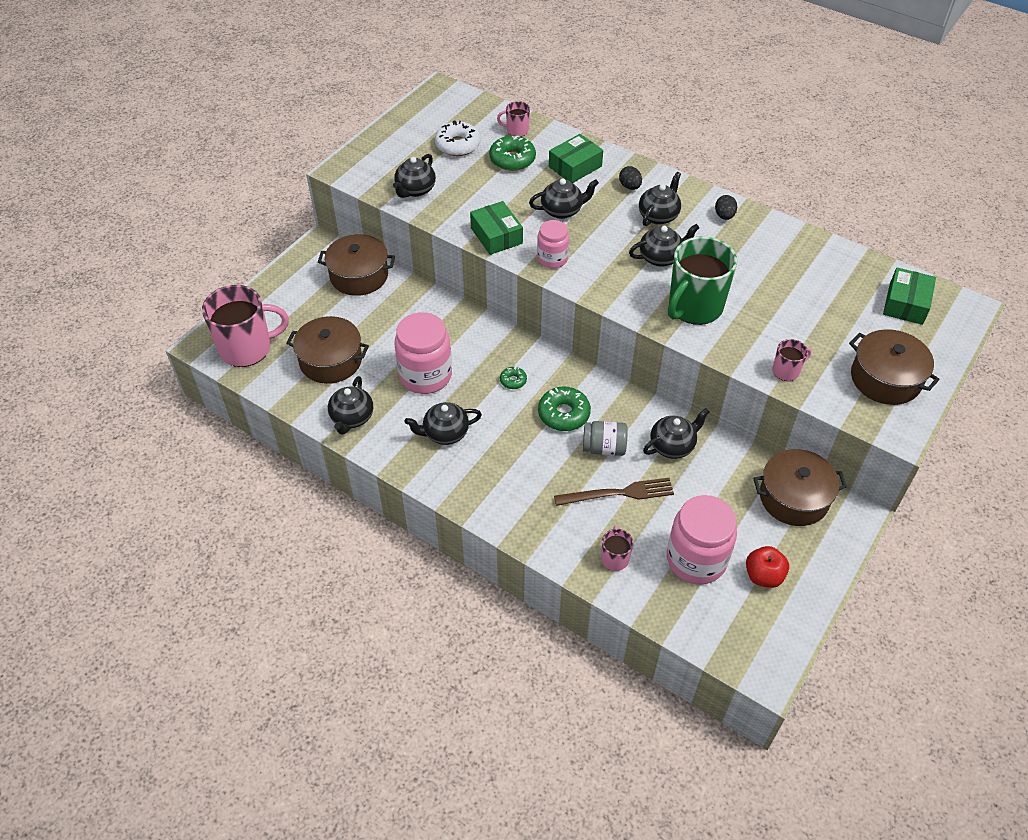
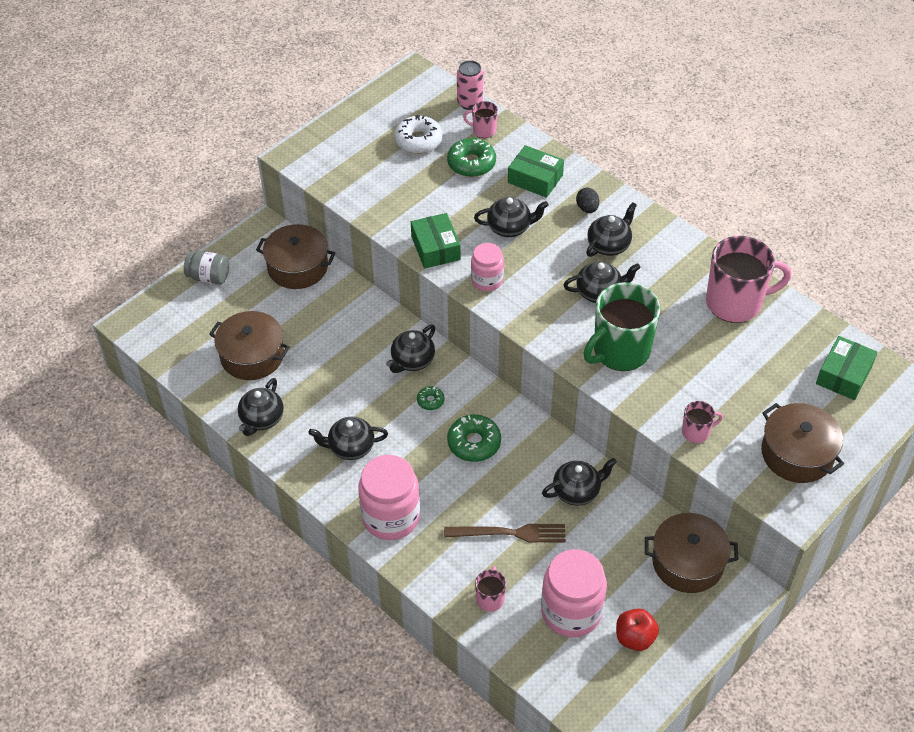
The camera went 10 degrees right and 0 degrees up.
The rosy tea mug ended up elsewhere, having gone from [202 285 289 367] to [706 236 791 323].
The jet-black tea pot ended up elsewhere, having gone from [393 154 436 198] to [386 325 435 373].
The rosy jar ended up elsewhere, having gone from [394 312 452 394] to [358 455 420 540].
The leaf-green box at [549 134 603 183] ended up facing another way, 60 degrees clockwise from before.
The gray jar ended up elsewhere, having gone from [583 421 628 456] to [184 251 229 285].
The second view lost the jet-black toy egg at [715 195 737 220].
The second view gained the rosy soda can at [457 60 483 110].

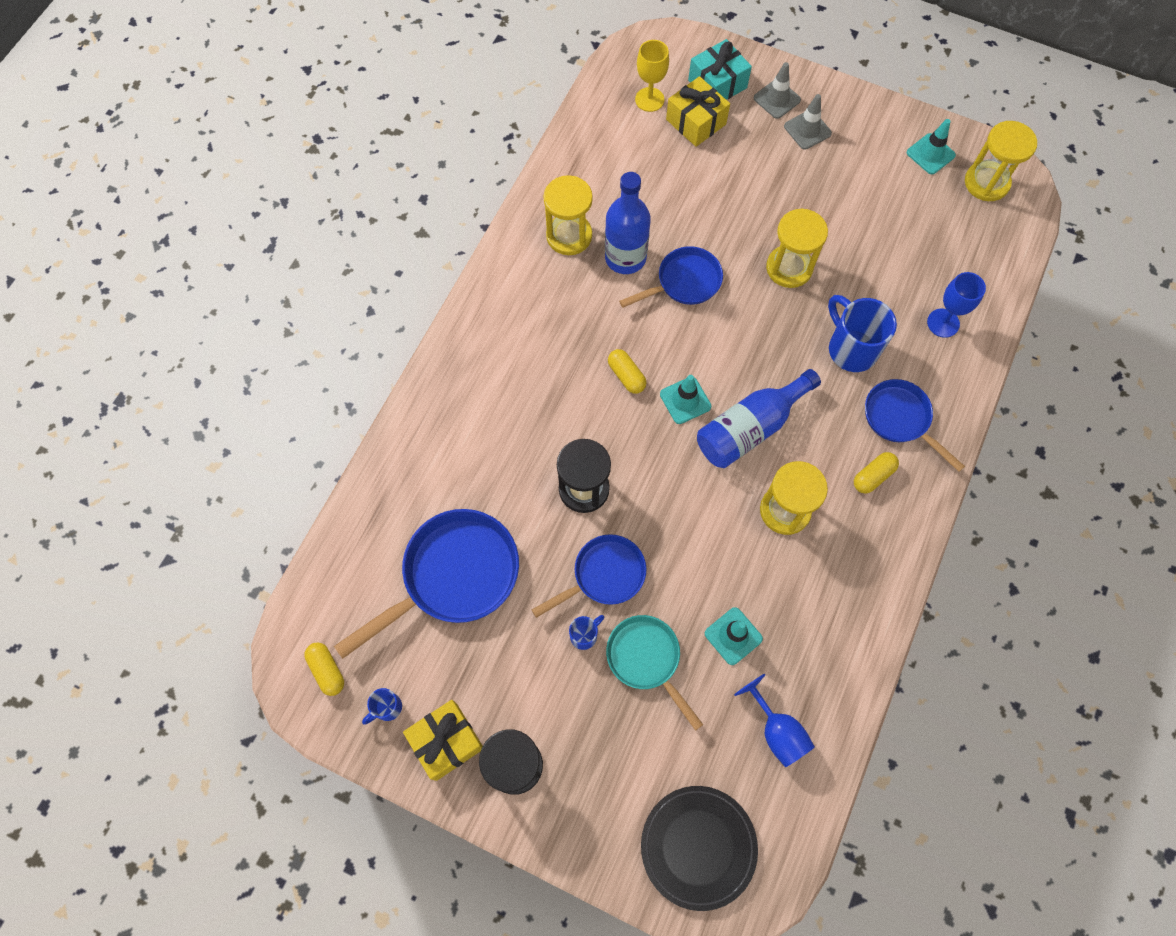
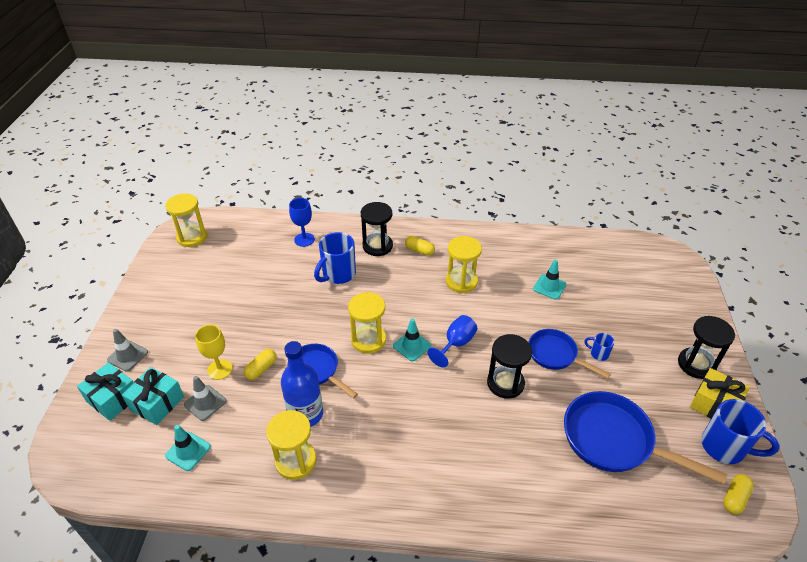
The camera went 110 degrees left and 25 degrees down.
The size of the royal blue tea mug at [362 688 402 725] changed by a factor of 2.05.
The second view lost the turquoise pan at [606 615 703 731].
The bright yellow capsule ended up elsewhere, having gone from [608 349 646 394] to [244 349 277 380].
The bright yellow chalice ended up elsewhere, having gone from [635 40 669 112] to [195 325 232 380].
The second view lost the jet-black dinner plate at [641 786 758 911].
What was the bright yellow present at [666 76 730 147] turned into the turquoise present at [122 367 184 425].
The second view lost the royal blue bottle at [697 369 821 468].
The royal blue chalice ended up elsewhere, having gone from [734 674 815 767] to [428 315 478 368].
The bright yellow sandglass ended up elsewhere, having gone from [766 208 828 288] to [348 292 386 354].
The gray traffic cone ended up elsewhere, having gone from [784 94 832 150] to [184 376 226 421].
Where the royal blue pan stood at [865 379 965 472], the jet-black sandglass came to stand at [361 202 393 256].
The turquoise traffic cone ended up elsewhere, having gone from [907 119 956 174] to [165 425 211 471].

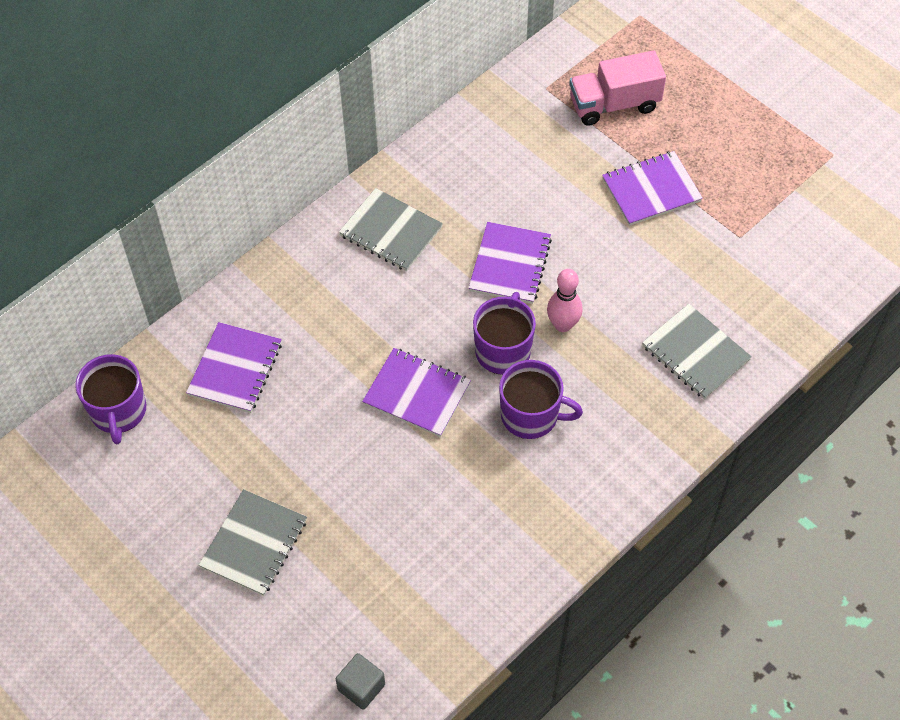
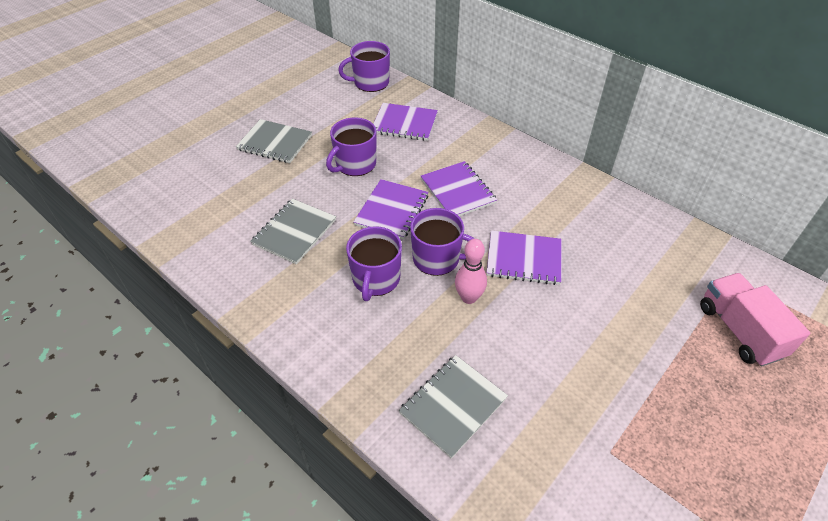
The camera went 85 degrees right and 10 degrees down.
The second view lost the gray block at [336 653 385 710].
The gray notepad ended up elsewhere, having gone from [339 188 443 271] to [250 199 336 265].
The royal purple notepad ended up elsewhere, having gone from [602 151 703 226] to [421 161 497 216].
The second view gained the royal purple tea mug at [326 117 376 176].

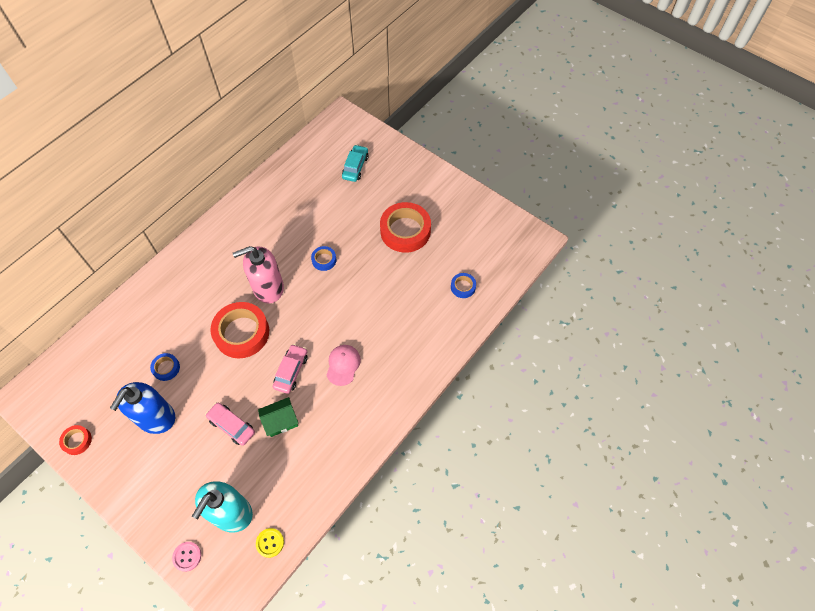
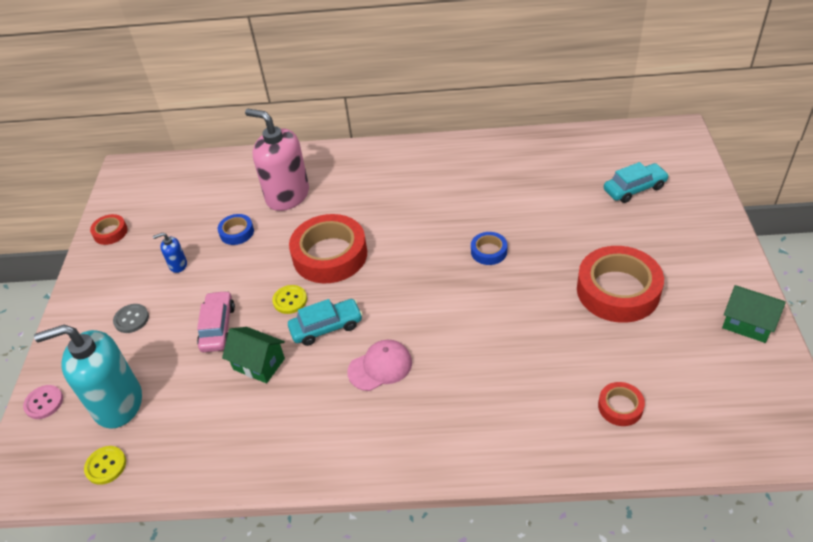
The camera went 55 degrees right and 15 degrees down.
The size of the royal blue pump bottle at [110 382 175 434] changed by a factor of 0.42.
The rosy pump bottle ended up elsewhere, having gone from [233 246 284 304] to [245 109 309 211].
What was the rosy automobile at [273 344 308 394] turned into the turquoise automobile at [288 299 363 346].
What was the royal blue sticky tape at [451 273 476 298] turned into the crimson sticky tape at [598 382 645 426].
The second view gained the gray sewing button at [113 304 149 333].
The second view gained the bright yellow sewing button at [272 285 307 314].
The second view gained the leaf-green cottage at [722 285 786 343].

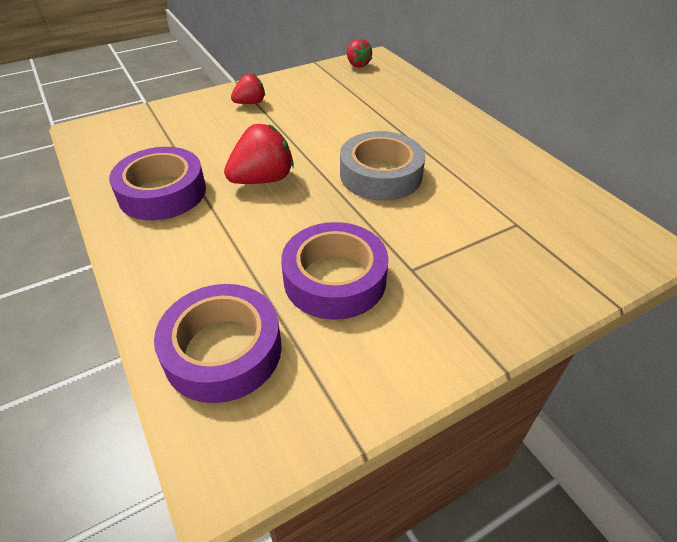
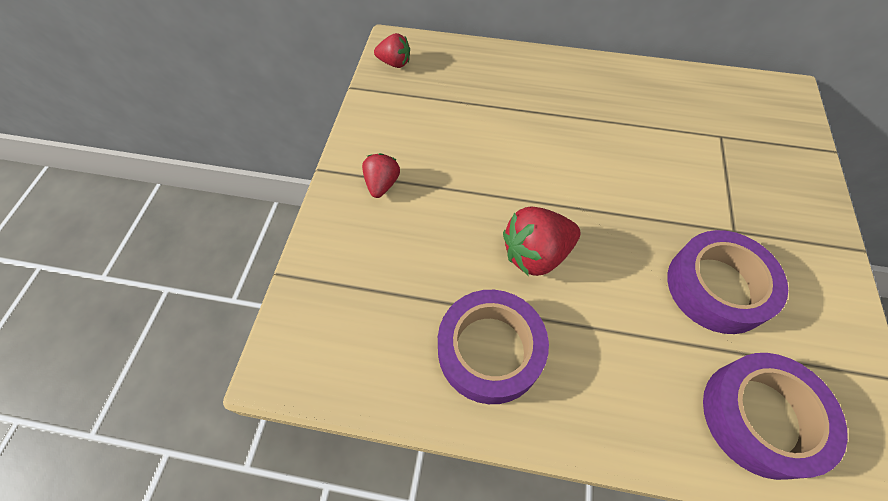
The camera went 50 degrees left and 15 degrees up.
The crimson strawberry at [224 124 294 184] ended up facing another way, 120 degrees counterclockwise from before.
The second view lost the gray sticky tape at [340 131 425 201].

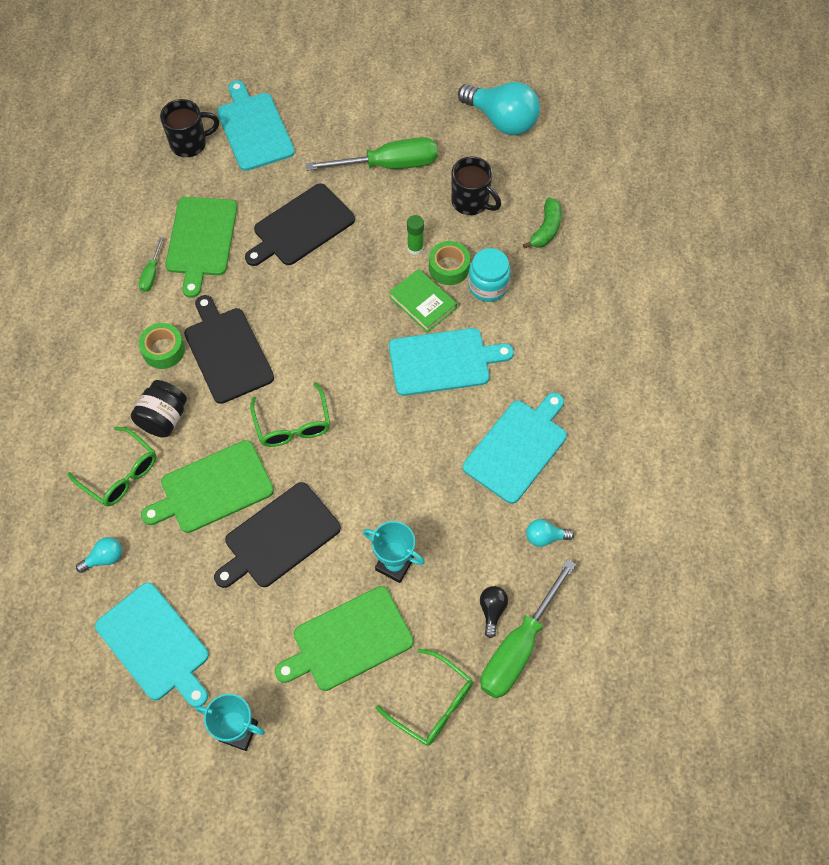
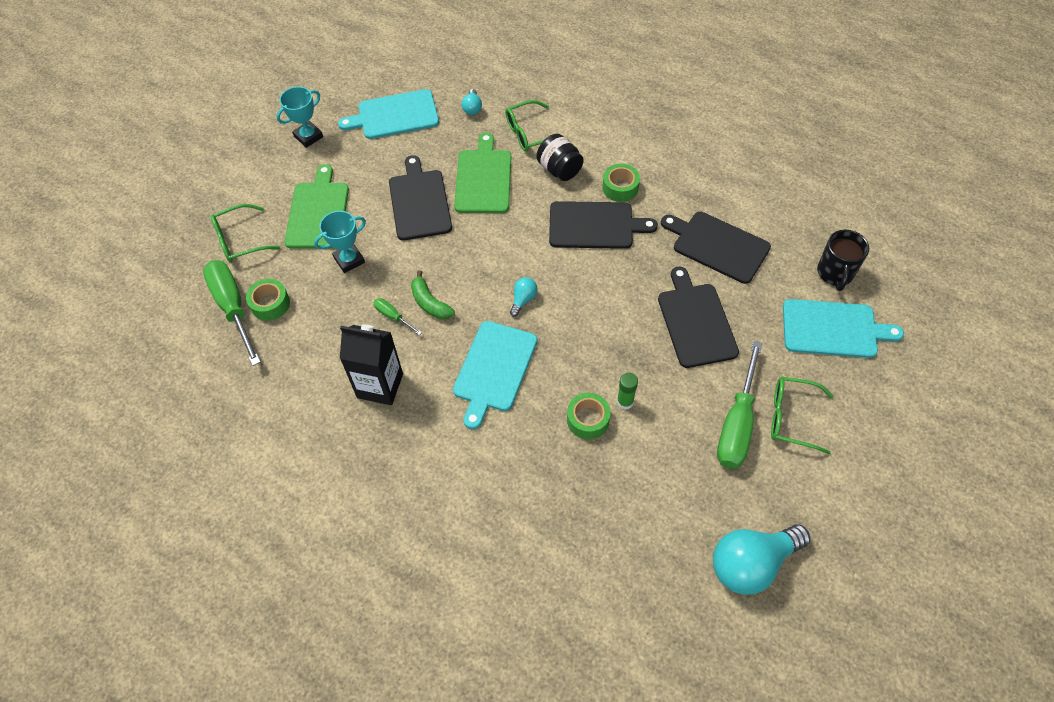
The camera went 120 degrees right and 5 degrees down.
The leaf-green screwdriver ended up elsewhere, having gone from [139 237 164 292] to [374 298 422 335].
What was the leaf-green chopping board at [165 197 237 298] turned into the jet-black chopping board at [661 212 771 284].
The leaf-green glasses ended up elsewhere, having gone from [250 382 330 447] to [771 377 834 454].
The second view lost the leaf-green hardcover at [389 269 457 333].
The second view lost the jet-black tea mug at [451 156 501 215].
Where the turquoise chopping board stood at [463 393 567 504], the jet-black milk carton came to stand at [340 325 403 405].
The second view lost the turquoise jar at [468 248 511 302].
Where the jet-black lightbulb stood at [480 586 508 638], the leaf-green sticky tape came to stand at [246 279 290 321].
The leaf-green banana ended up elsewhere, having gone from [523 198 562 249] to [411 270 455 320].
The turquoise lightbulb ended up elsewhere, having gone from [526 519 574 547] to [510 277 538 317].

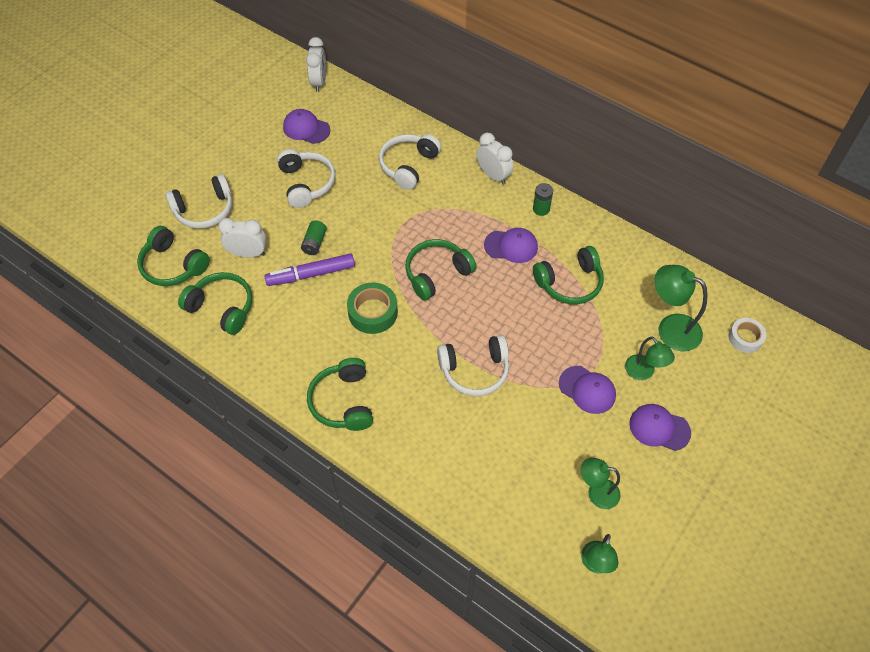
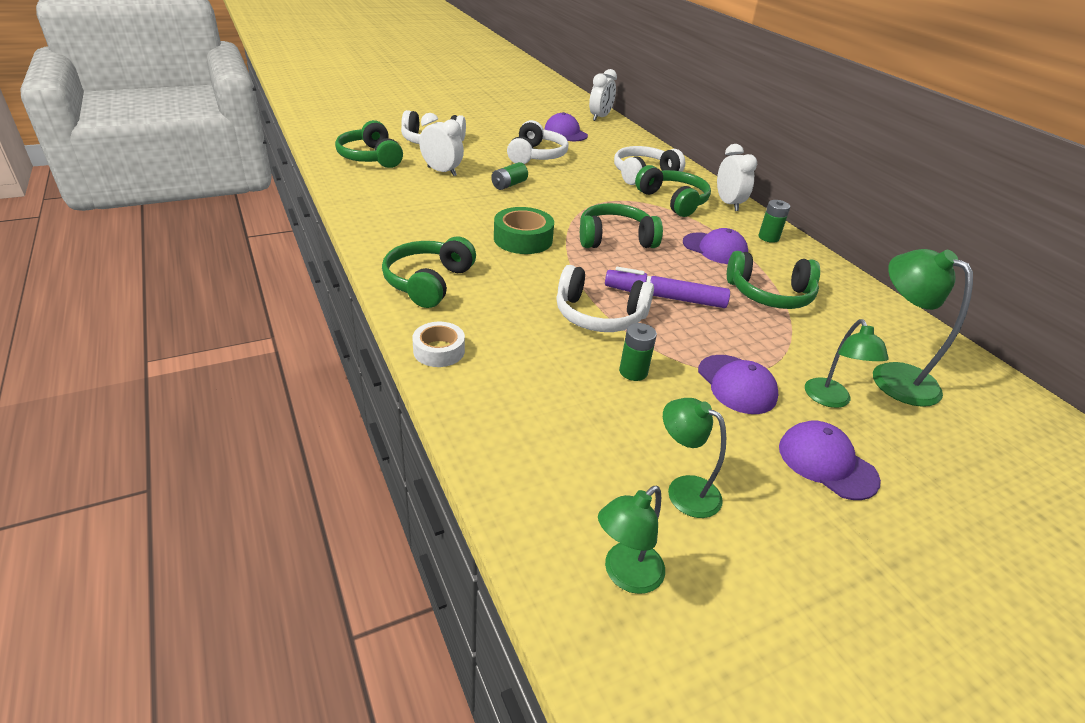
The camera went 25 degrees right and 20 degrees down.
The leaf-green headphones ended up elsewhere, having gone from [178 272 252 335] to [635 165 711 217].
The royal purple felt pen ended up elsewhere, having gone from [264 253 355 286] to [605 267 730 308].
The snow-white sticky tape ended up elsewhere, having gone from [728 318 766 353] to [412 322 465 367].
The second view gained the leaf-green battery at [619 323 657 381].

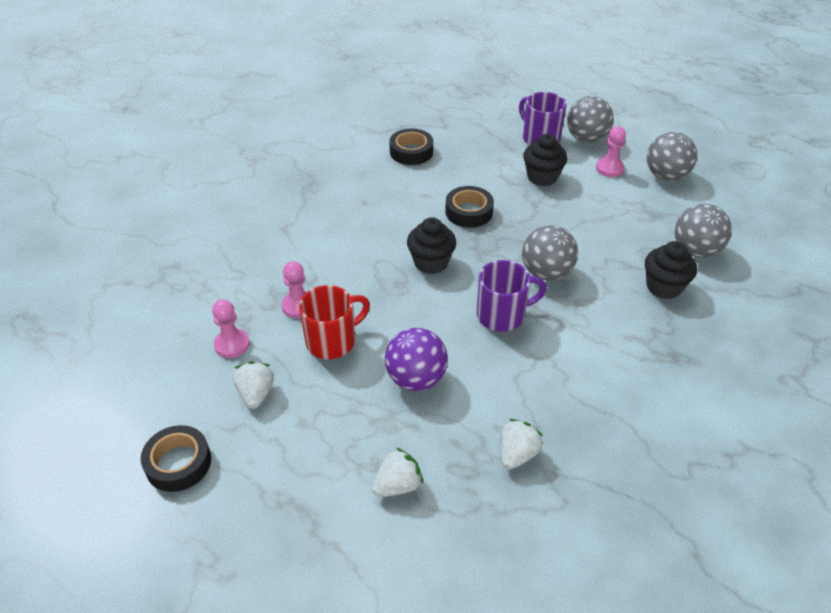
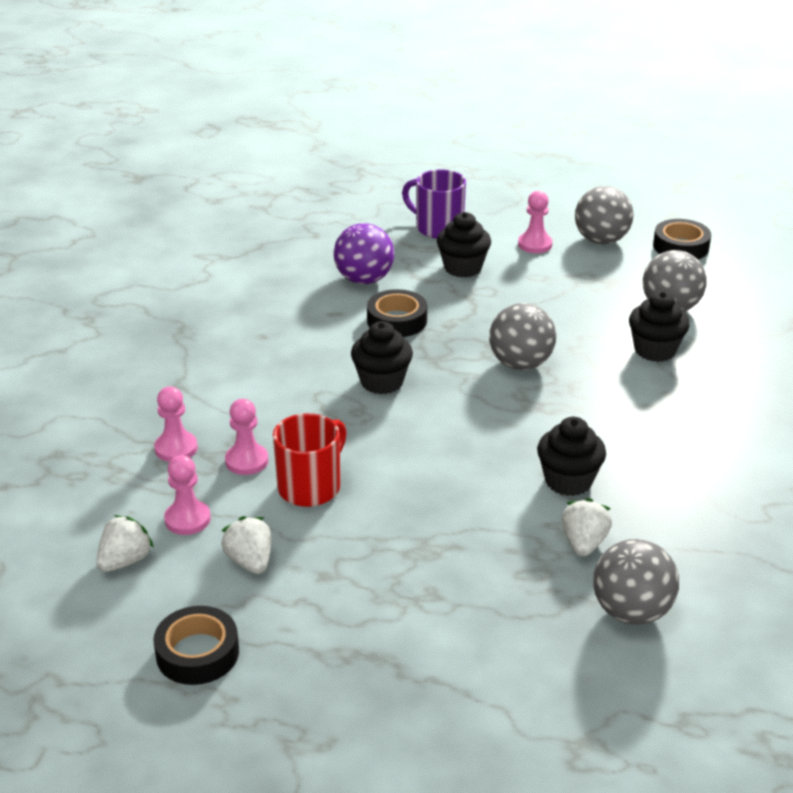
The camera went 20 degrees left and 10 degrees down.
The snow-white strawberry ended up elsewhere, having gone from [372 447 423 497] to [96 515 154 572].
The royal purple ball ended up elsewhere, having gone from [385 328 448 391] to [334 223 394 284].
The jet-black sticky tape ended up elsewhere, having gone from [389 128 433 165] to [653 219 711 259].
The second view lost the royal purple tea mug at [477 260 547 332].
The gray ball ended up elsewhere, having gone from [567 96 614 143] to [593 539 679 625].
The second view gained the rosy game pawn at [154 387 198 462].
The second view gained the jet-black fairy cake at [537 417 606 496].

